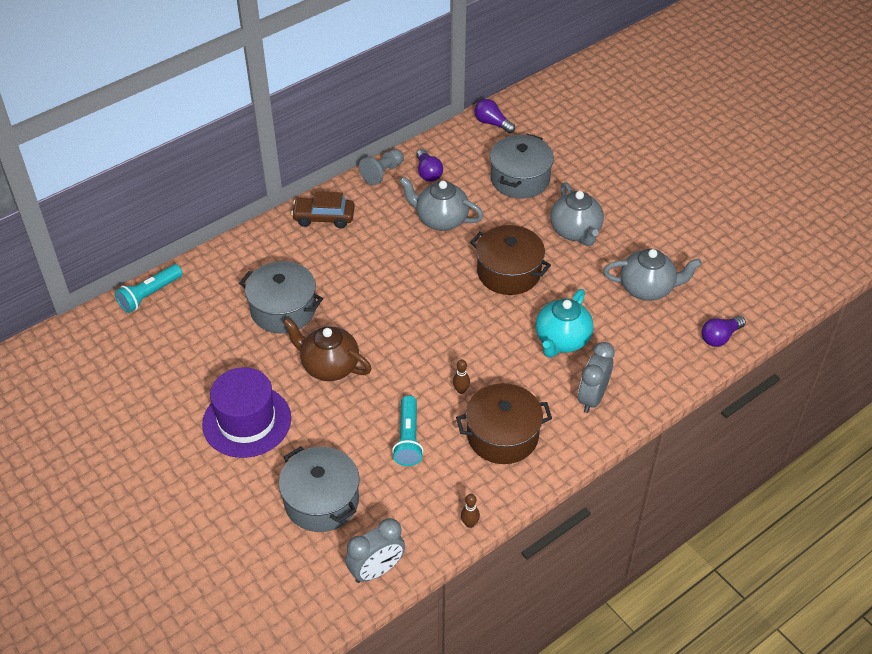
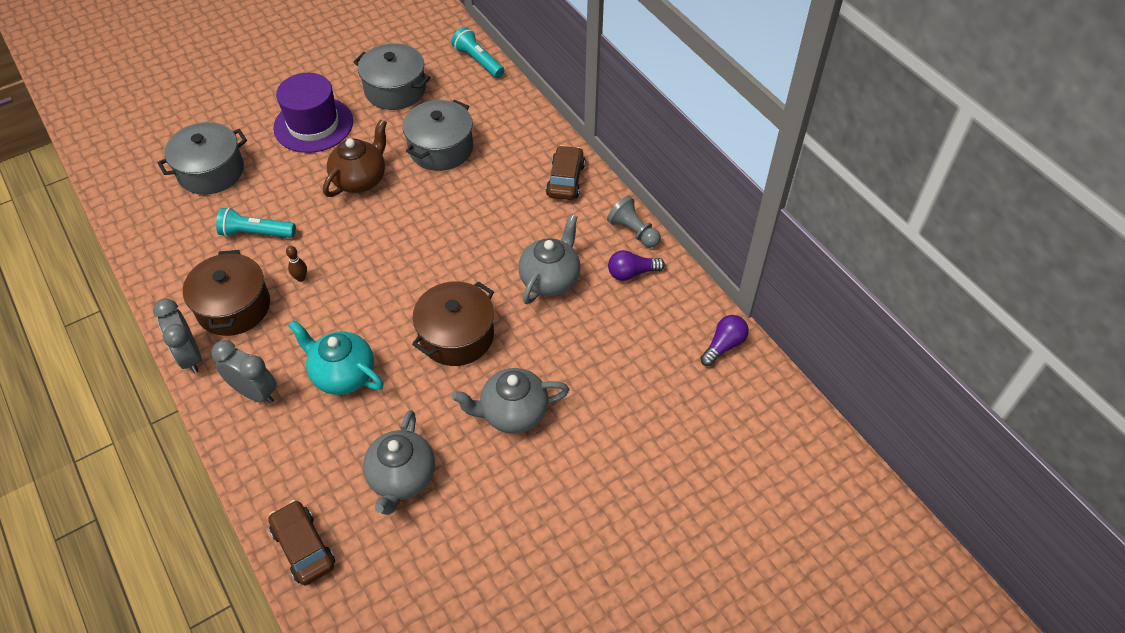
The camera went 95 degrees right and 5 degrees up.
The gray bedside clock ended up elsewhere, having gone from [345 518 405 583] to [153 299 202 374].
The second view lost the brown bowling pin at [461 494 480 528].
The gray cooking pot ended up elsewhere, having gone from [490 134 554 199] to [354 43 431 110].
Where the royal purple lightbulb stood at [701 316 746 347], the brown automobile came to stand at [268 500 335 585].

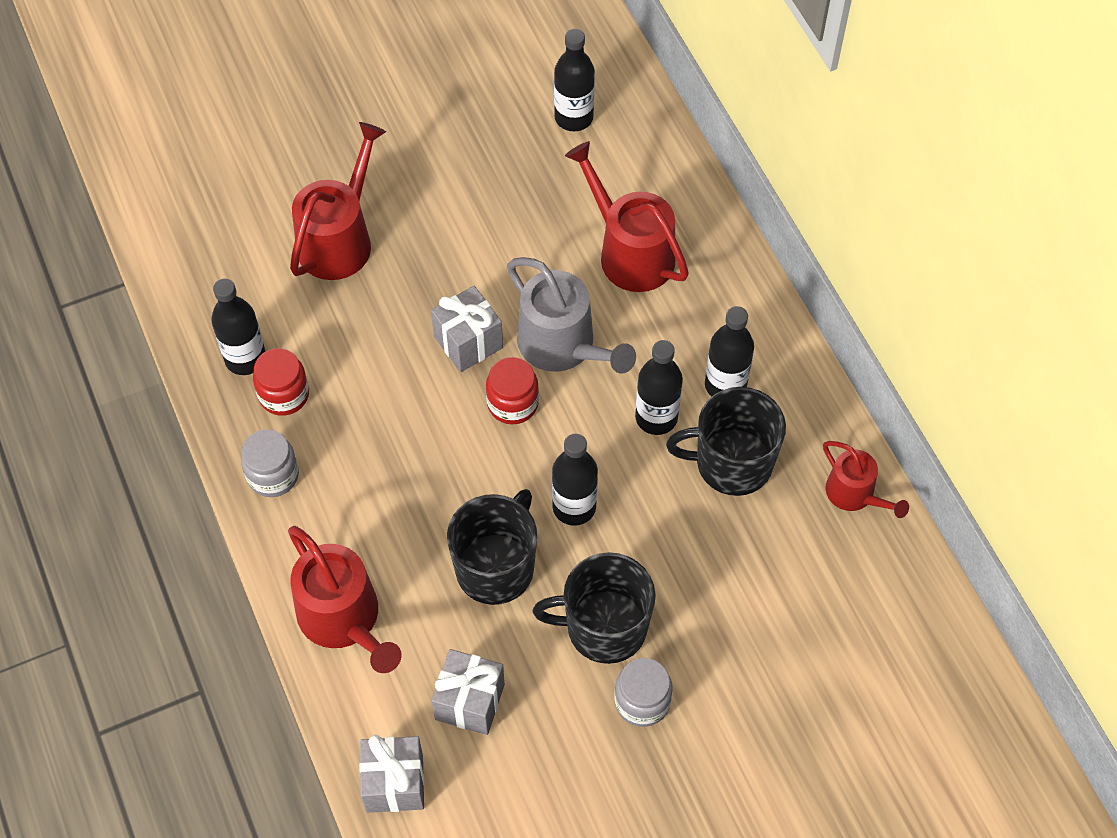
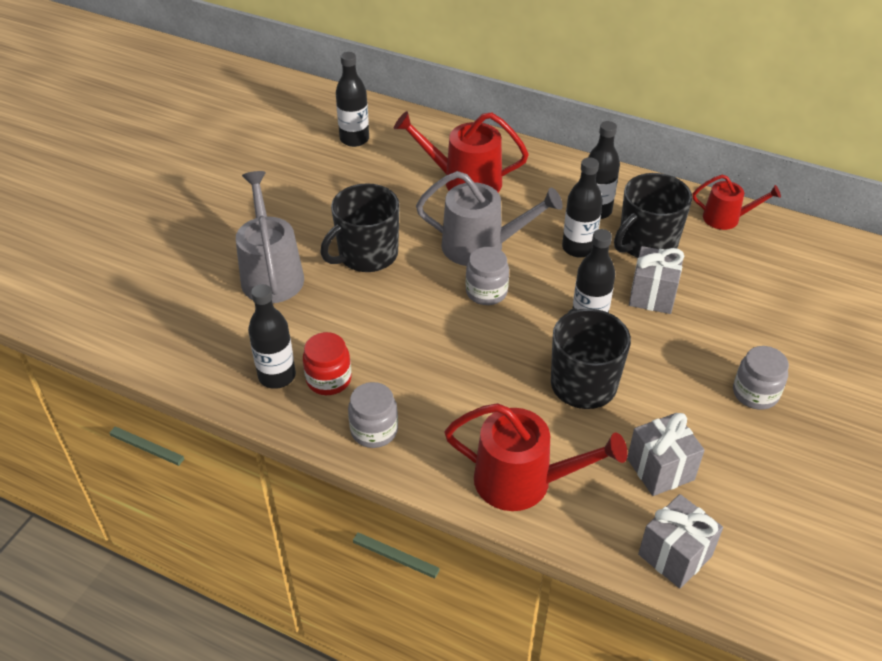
The camera went 40 degrees left and 15 degrees down.
What was the crimson watering pot at [290 122 386 280] turned into the gray watering pot at [236 171 304 303].
The gray present ended up elsewhere, having gone from [431 286 503 372] to [629 246 684 314].
What was the crimson jar at [486 357 539 424] turned into the gray jar at [466 247 509 305].
The jet-black tea mug ended up elsewhere, having gone from [533 552 656 664] to [320 183 400 272].

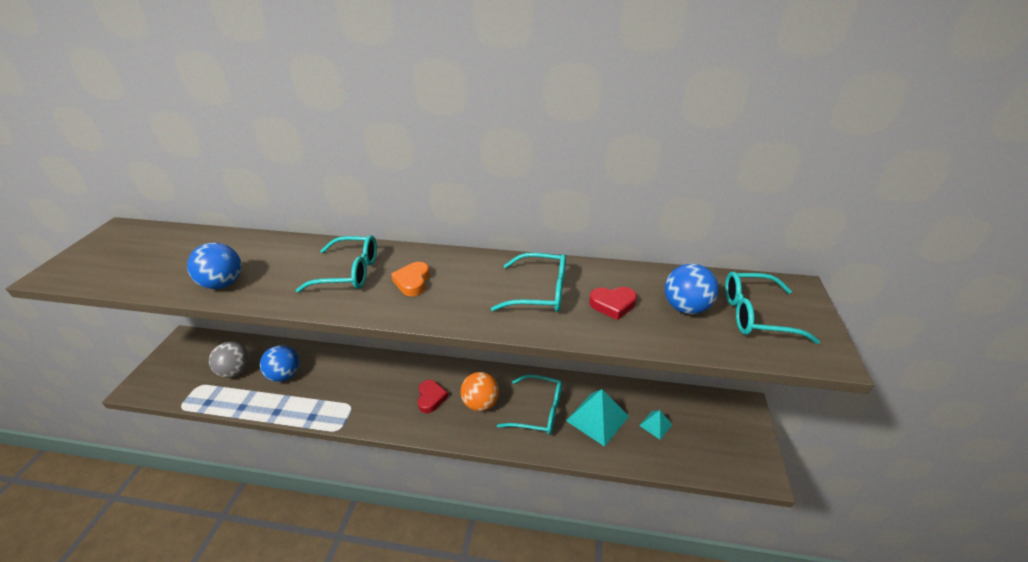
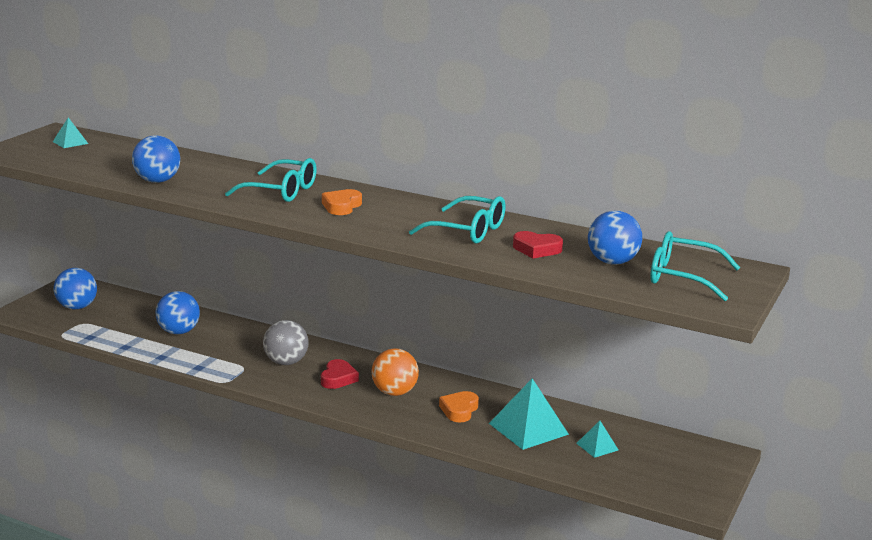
The camera went 15 degrees right and 15 degrees down.
The gray ball ended up elsewhere, having gone from [209 342 250 378] to [263 320 309 365].
Where the turquoise glasses stood at [497 374 562 435], the bright orange heart came to stand at [439 391 479 423].
The second view gained the turquoise solid pyramid at [53 117 88 148].
The second view gained the royal blue ball at [54 268 97 309].

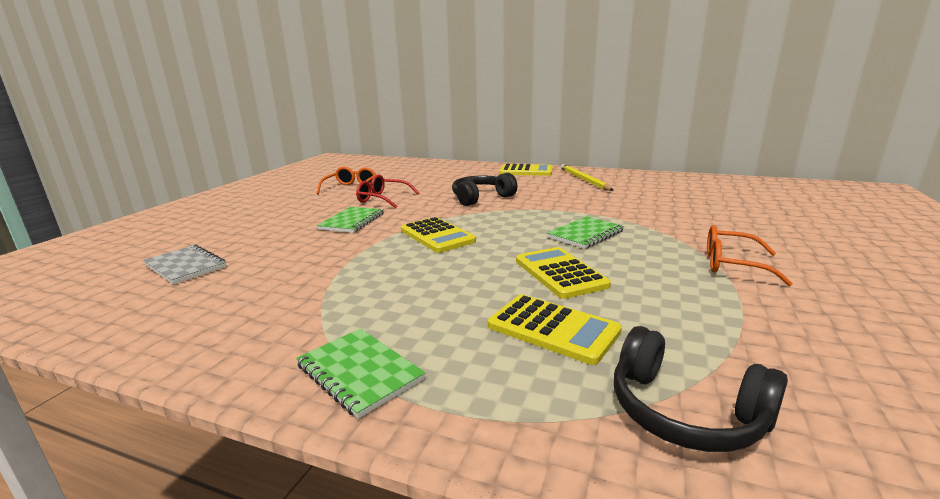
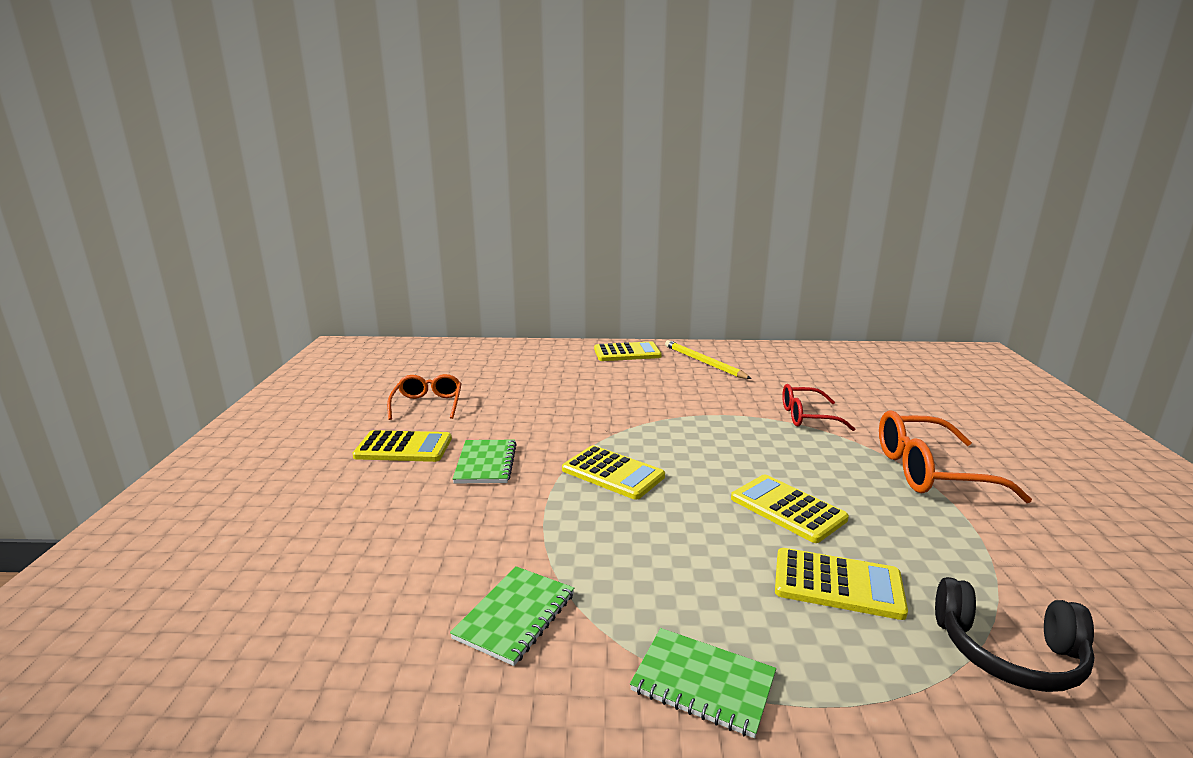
The camera went 20 degrees left and 0 degrees up.
The second view lost the gray notepad at [143 245 226 284].
The crimson glasses ended up elsewhere, having gone from [356 174 419 208] to [782 384 855 431].
The second view lost the jet-black headphones at [452 173 517 206].
The leaf-green notepad ended up elsewhere, having gone from [547 216 624 249] to [450 566 574 666].
The size of the bright orange glasses at [707 225 793 286] changed by a factor of 1.54.
The second view gained the bright yellow adding machine at [352 430 452 462].

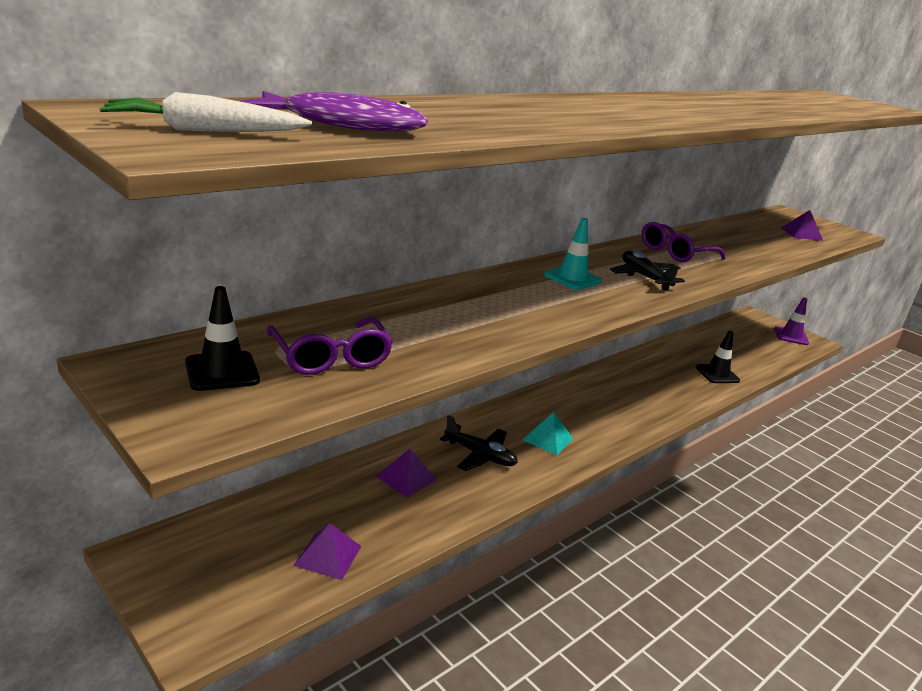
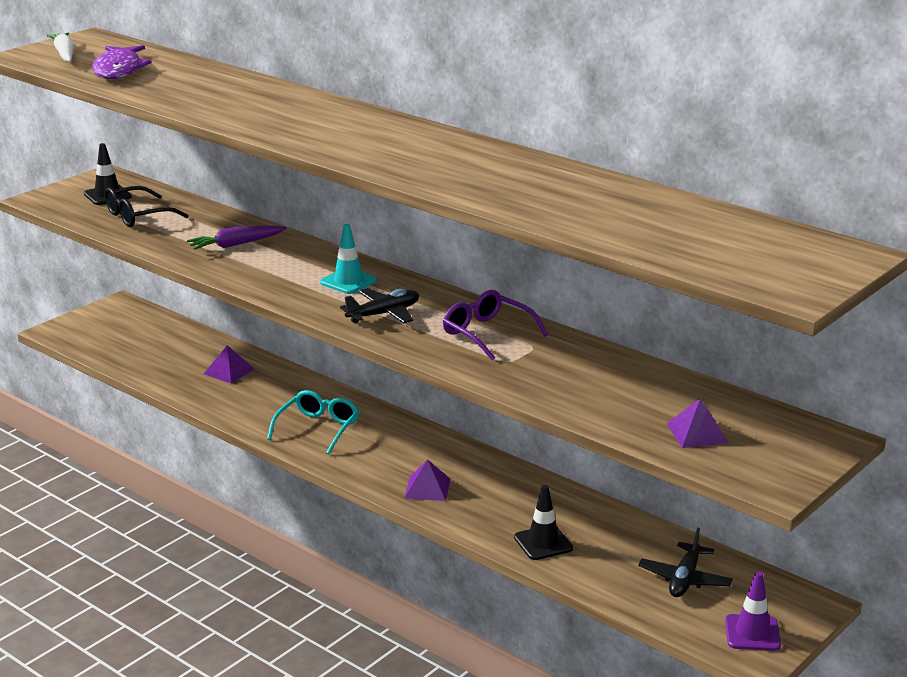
The camera went 85 degrees right and 0 degrees up.
What was the royal purple glasses at [267 317 393 375] turned into the jet-black glasses at [105 186 188 227].
The royal purple solid pyramid ended up elsewhere, having gone from [293 523 361 580] to [404 459 450 501].
The jet-black aeroplane ended up elsewhere, having gone from [440 415 518 471] to [638 528 733 597].
Where the turquoise solid pyramid stood at [523 412 573 455], the turquoise glasses came to stand at [267 390 359 455].
The second view gained the royal purple root vegetable at [187 226 286 250].

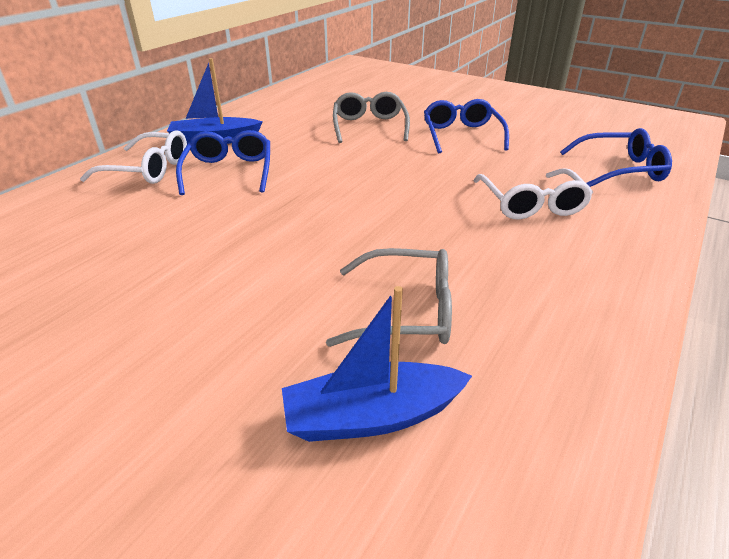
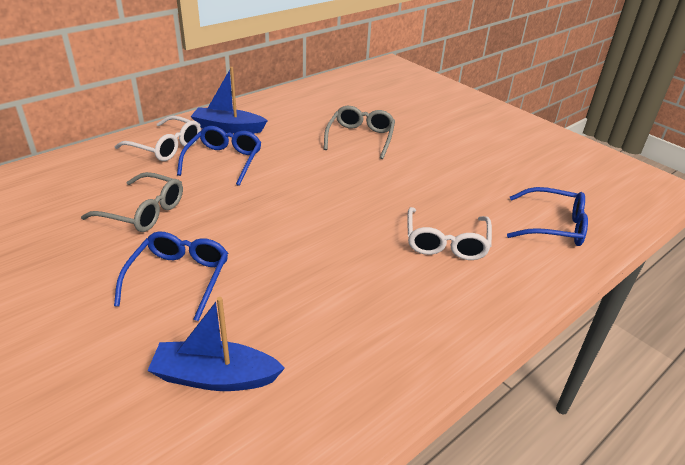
The camera went 15 degrees right and 0 degrees up.
The gray glasses ended up elsewhere, having gone from [326 248 452 347] to [81 172 183 232].
The royal blue glasses ended up elsewhere, having gone from [424 99 509 154] to [114 232 228 321].

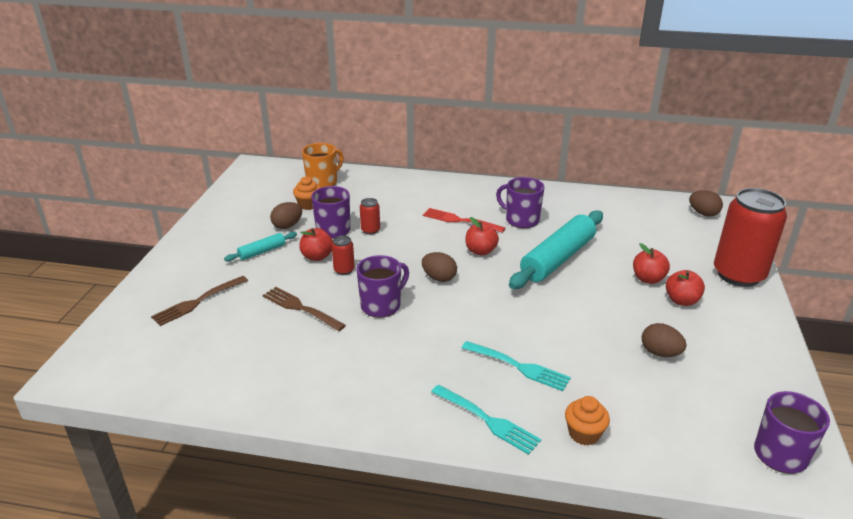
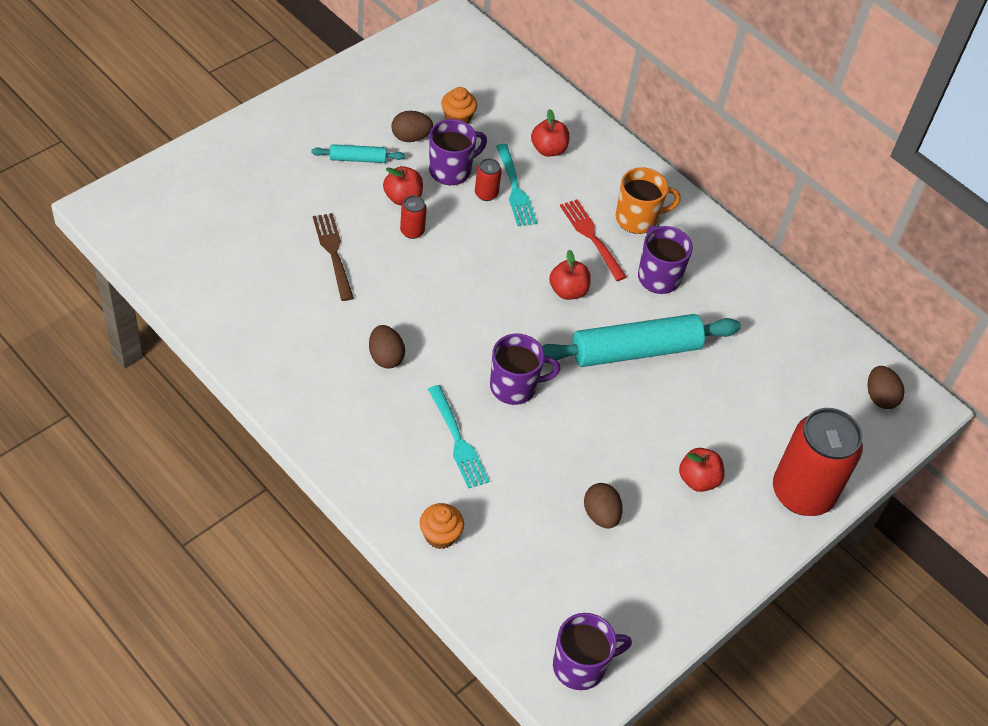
The camera went 30 degrees right and 20 degrees up.
The second view lost the brown fork at [151 276 248 326].
The bright orange tea mug ended up elsewhere, having gone from [302 143 344 188] to [616 167 681 234].
The royal purple tea mug ended up elsewhere, having gone from [356 255 409 318] to [490 333 561 405].
The brown toy egg ended up elsewhere, having gone from [422 252 457 282] to [369 325 405 369].
The turquoise fork ended up elsewhere, having gone from [431 385 541 455] to [496 144 537 226].
The crimson apple ended up elsewhere, having gone from [633 243 670 284] to [531 109 569 157].

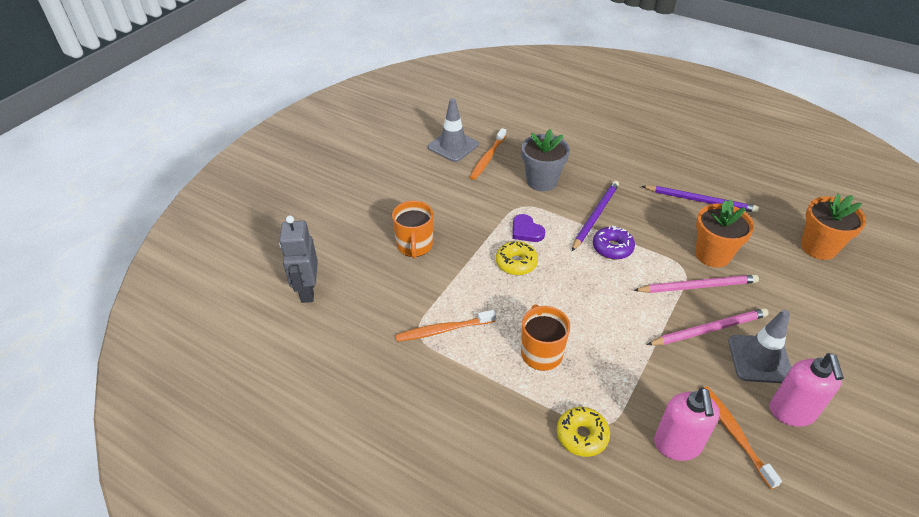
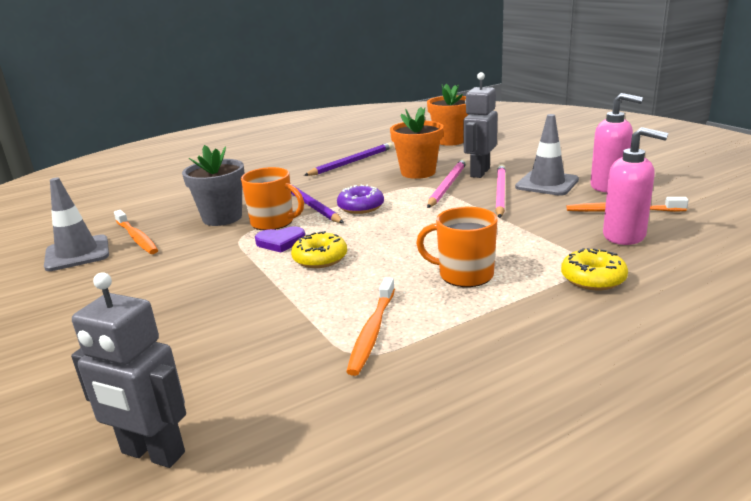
The camera went 60 degrees left and 20 degrees down.
The bright orange tea mug ended up elsewhere, having gone from [392 201 433 259] to [241 167 304 230].
The second view gained the gray robot at [464 72 497 178].

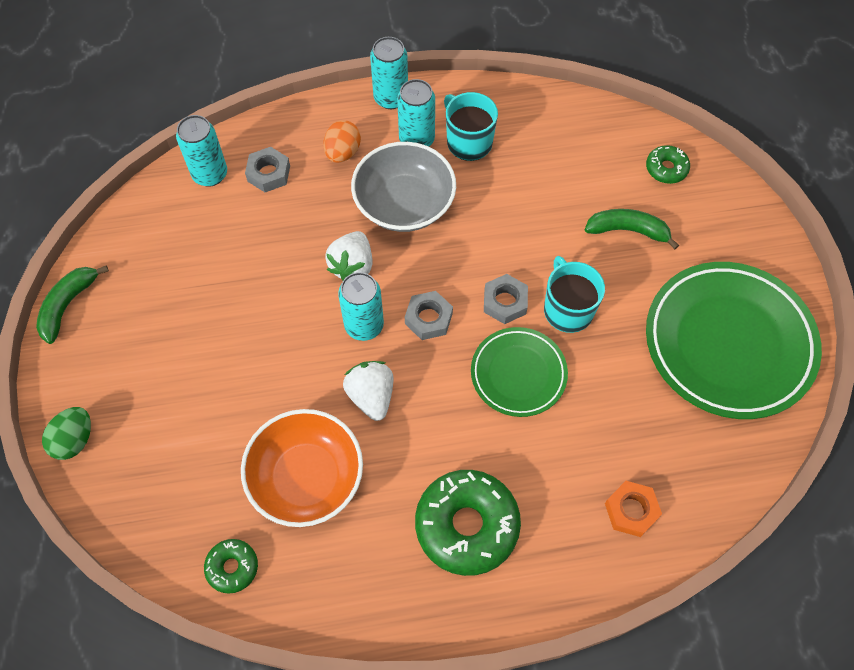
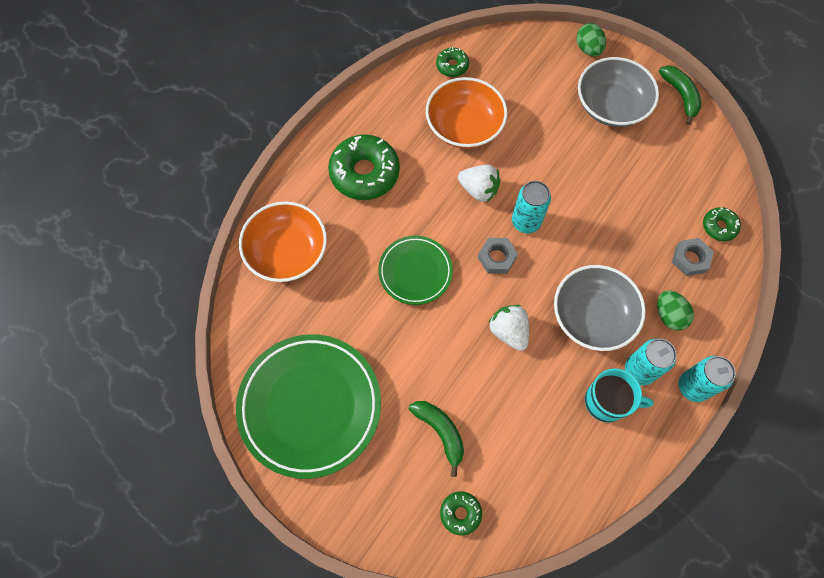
The camera went 135 degrees right and 5 degrees up.
Where the turquoise soda can stood at [176 115 227 187], the leaf-green glazed donut came to stand at [703 207 741 241].
What was the bright orange toy egg at [323 120 361 163] turned into the leaf-green toy egg at [657 290 694 330].
The snow-white strawberry ended up elsewhere, having gone from [325 231 373 280] to [488 305 529 351].
The second view lost the gray nut at [484 274 528 324].
The second view lost the turquoise tea mug at [544 256 605 333].
The leaf-green banana at [585 209 679 249] ended up facing another way, 90 degrees counterclockwise from before.
Where the bright orange nut stood at [605 481 662 537], the bright orange deep dish came to stand at [239 201 327 282].
The second view gained the gray deep dish at [578 57 659 127].

